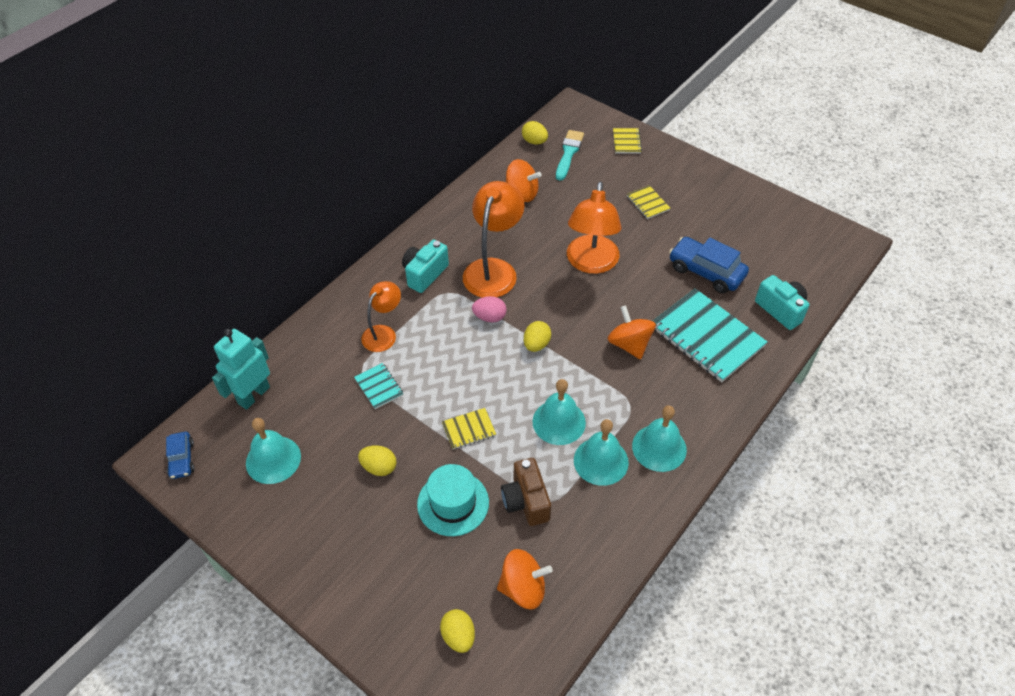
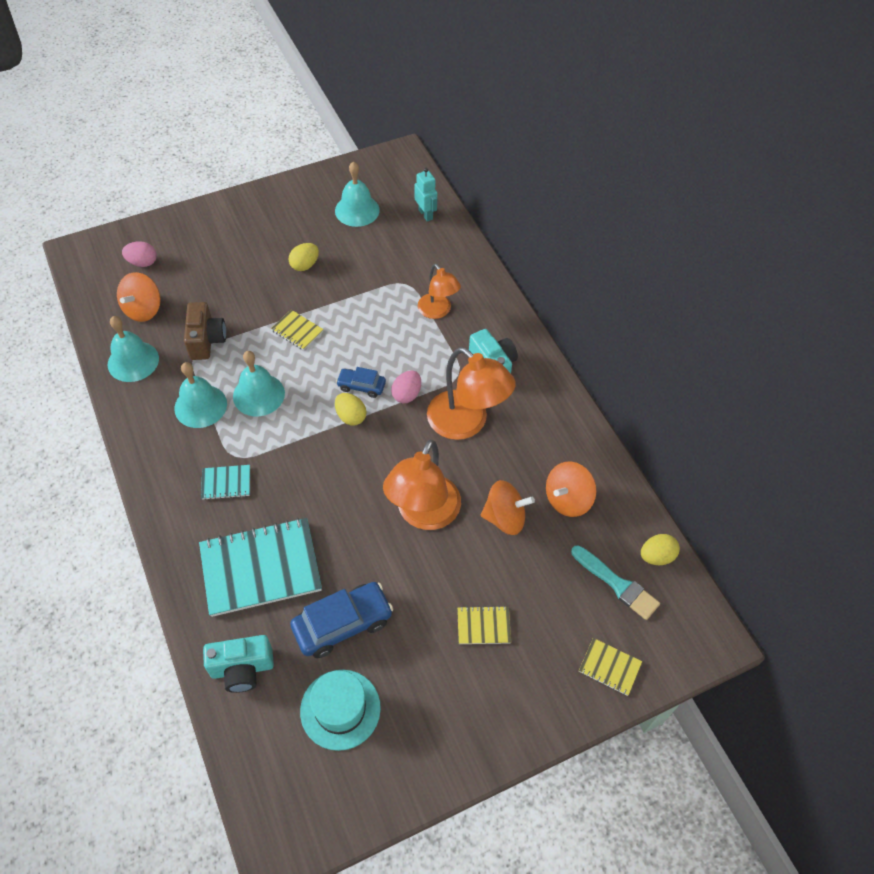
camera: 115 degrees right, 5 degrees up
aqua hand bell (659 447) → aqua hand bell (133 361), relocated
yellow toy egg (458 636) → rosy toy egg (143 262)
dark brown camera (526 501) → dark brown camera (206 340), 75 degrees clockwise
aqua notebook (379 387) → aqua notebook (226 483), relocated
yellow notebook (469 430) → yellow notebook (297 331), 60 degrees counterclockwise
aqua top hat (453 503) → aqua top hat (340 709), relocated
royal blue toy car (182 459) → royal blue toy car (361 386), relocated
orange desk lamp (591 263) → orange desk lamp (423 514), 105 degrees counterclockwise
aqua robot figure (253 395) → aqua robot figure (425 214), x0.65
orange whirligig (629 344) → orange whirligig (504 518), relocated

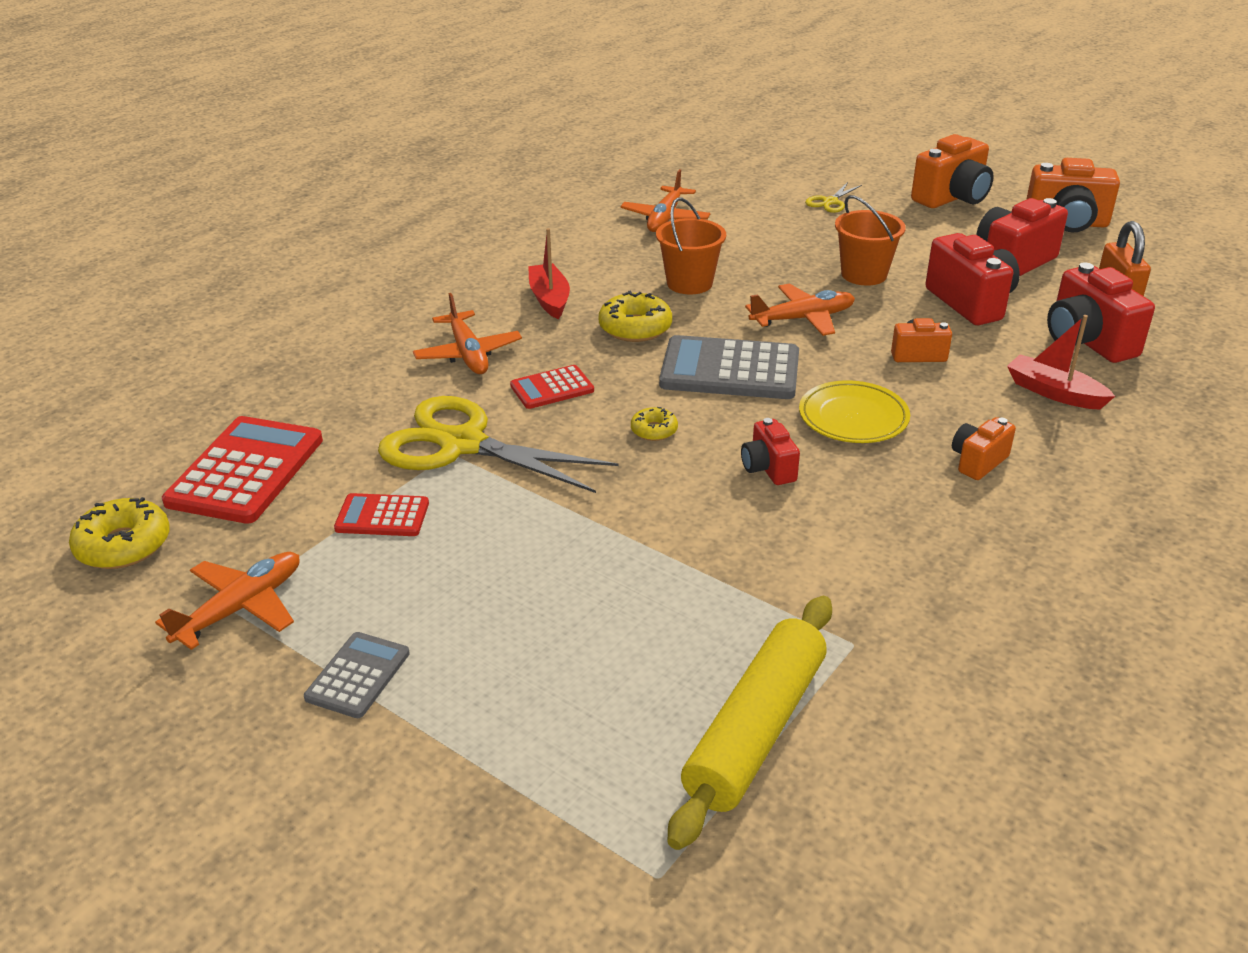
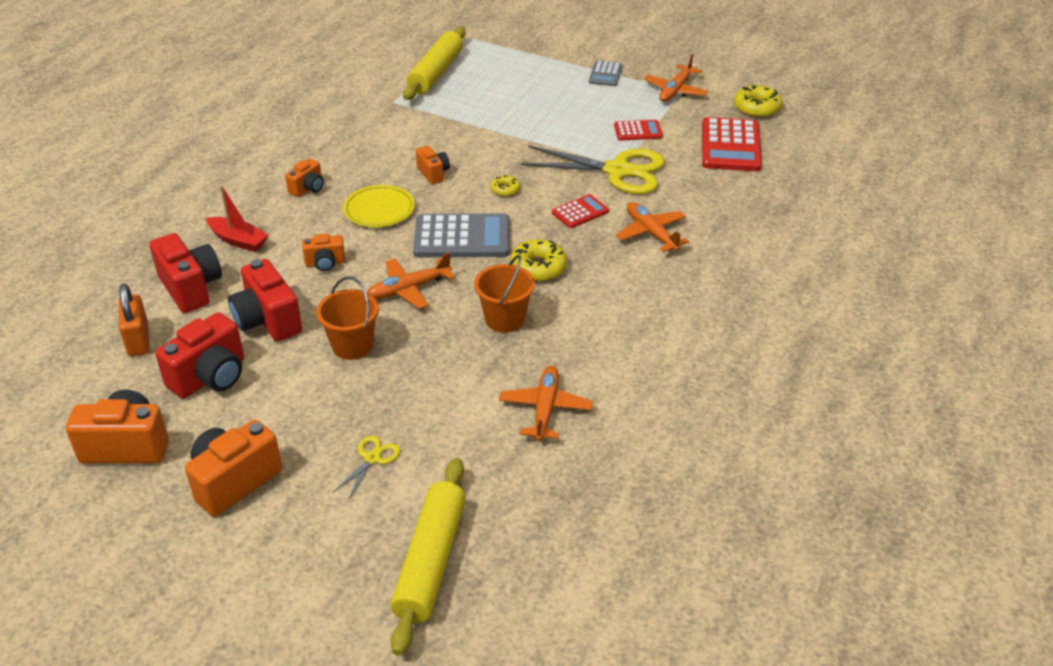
camera: 170 degrees right, 5 degrees up
- → yellow pastry roller (430 561)
crimson camera (768 468) → orange camera (433 173)
crimson boat (549 299) → -

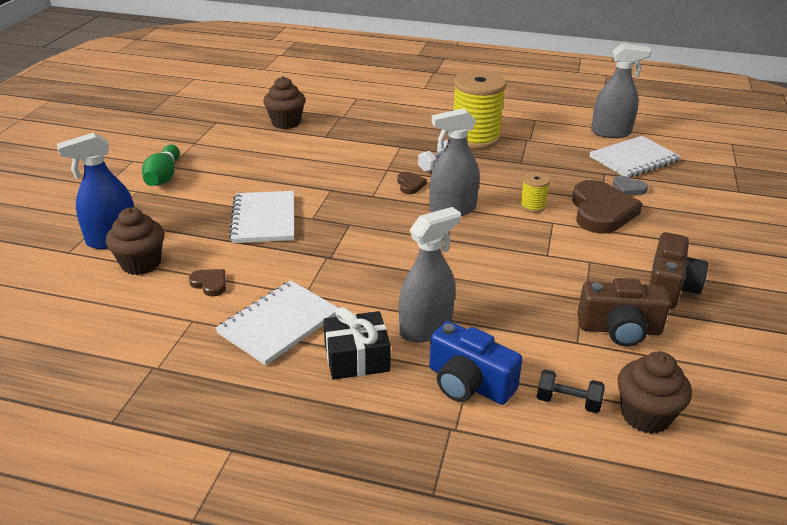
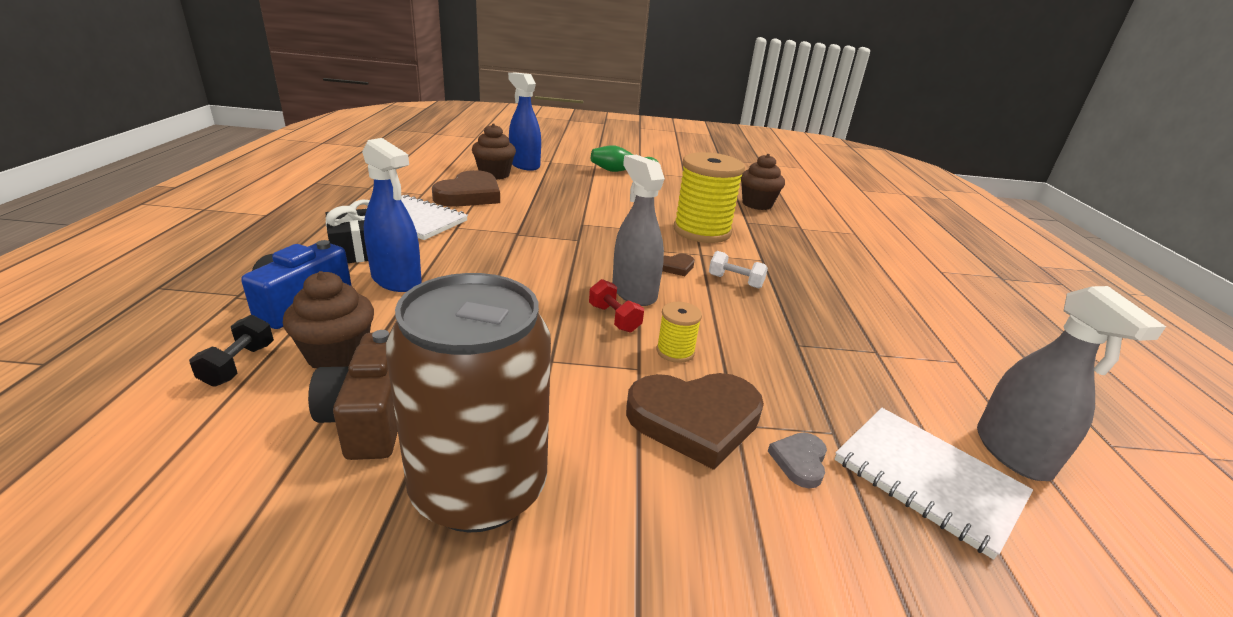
camera: 75 degrees right, 5 degrees down
dark brown cupcake (645 415) → dark brown cupcake (337 355), relocated
ash-grey sprayer (425 328) → royal blue sprayer (396 280)
dark brown camera (670 287) → dark brown can (479 488)
dark brown heart shape (210 284) → dark brown heart shape (469 195), x2.18
- → crimson hand weight (614 318)
yellow reel of thread (475 138) → yellow reel of thread (702 231), relocated
white notebook (264 219) → -

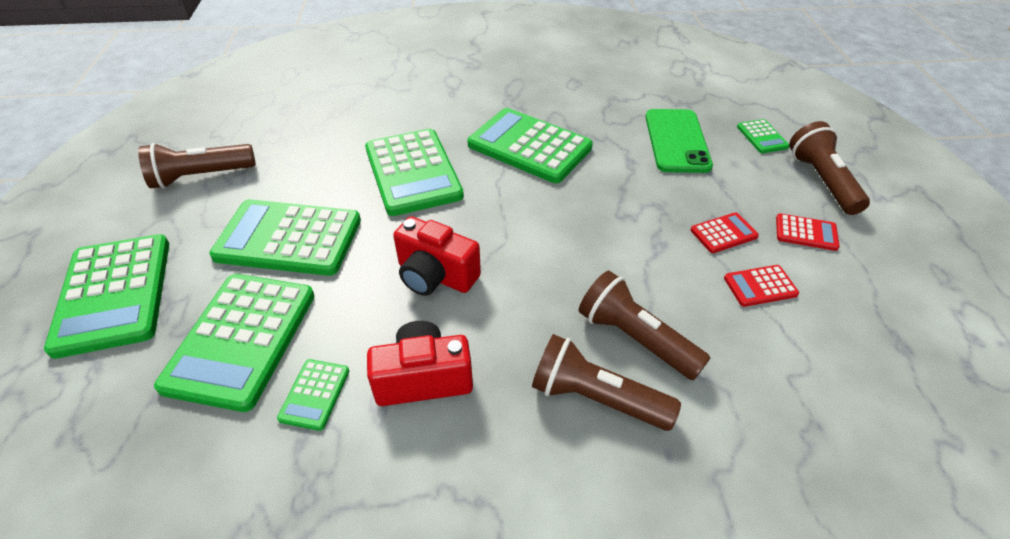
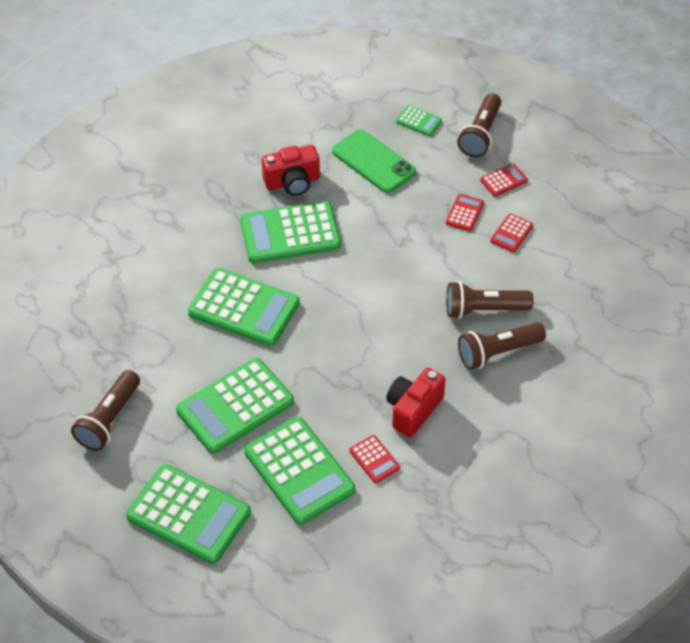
camera: 45 degrees left, 5 degrees up
crimson camera (435 275) → crimson camera (292 182), relocated
green pocket calculator (315 394) → crimson pocket calculator (374 459)
dark brown torch (821 181) → dark brown torch (480 134), 105 degrees counterclockwise

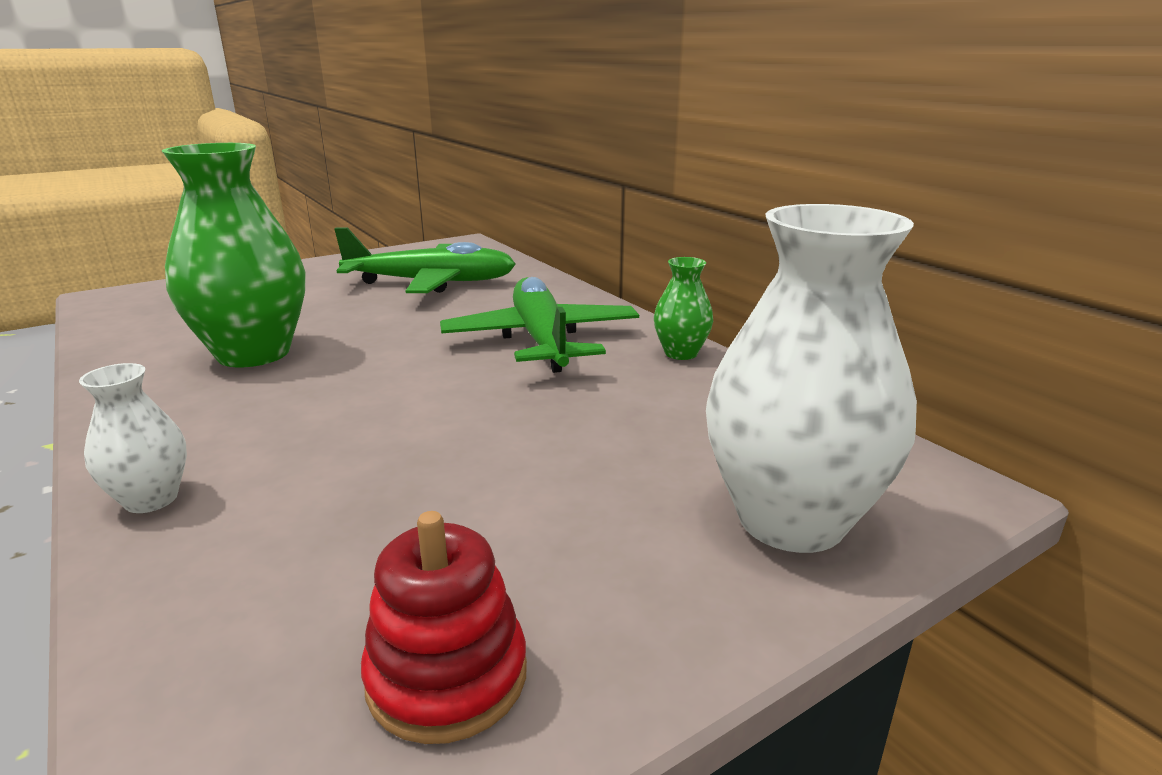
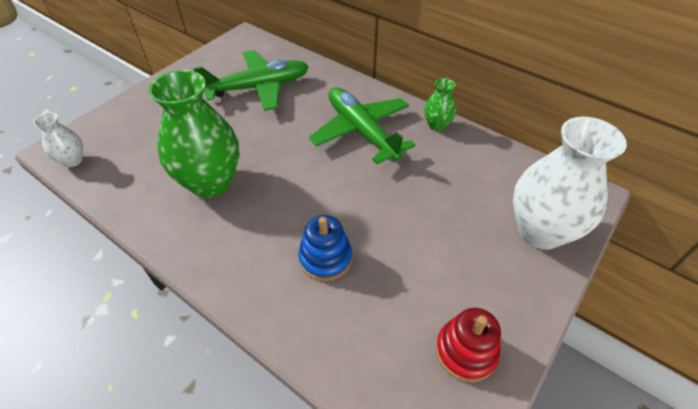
camera: 20 degrees left, 25 degrees up
white flower vase (151 499) → white flower vase (73 160), relocated
- → royal blue stacking rings (325 258)

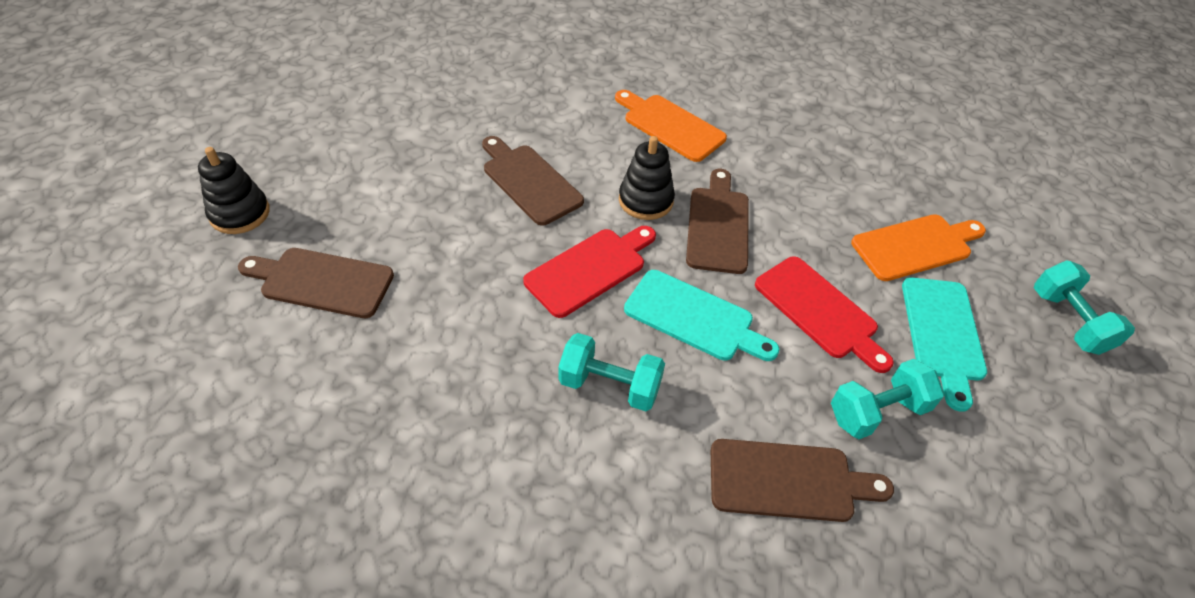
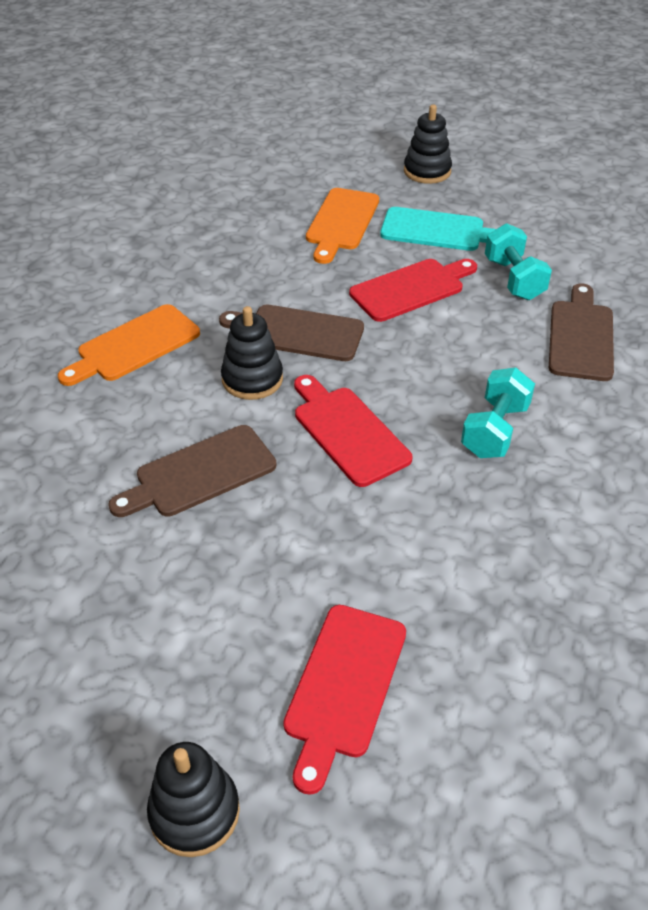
camera: 80 degrees left, 5 degrees down
dark brown chopping board (322 282) → crimson chopping board (344 686)
orange chopping board (915 246) → orange chopping board (342 222), 150 degrees counterclockwise
aqua hand weight (1068 321) → ebony stacking rings (427 171)
aqua chopping board (694 317) → -

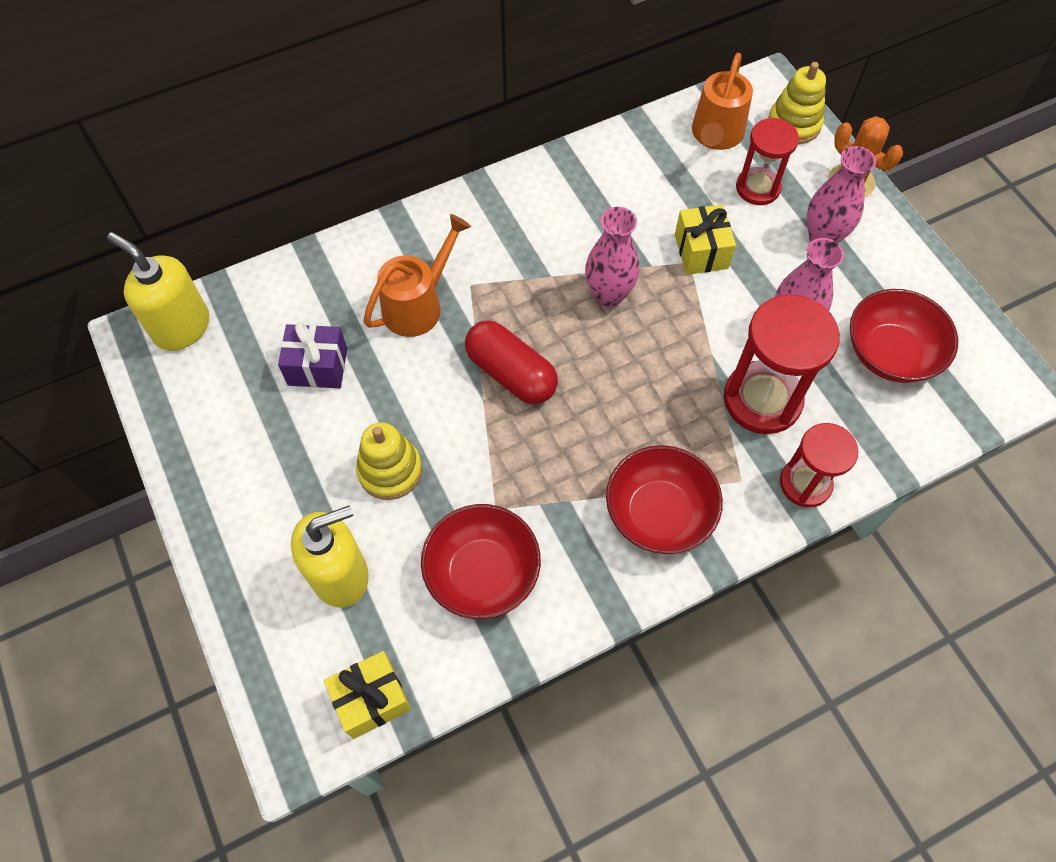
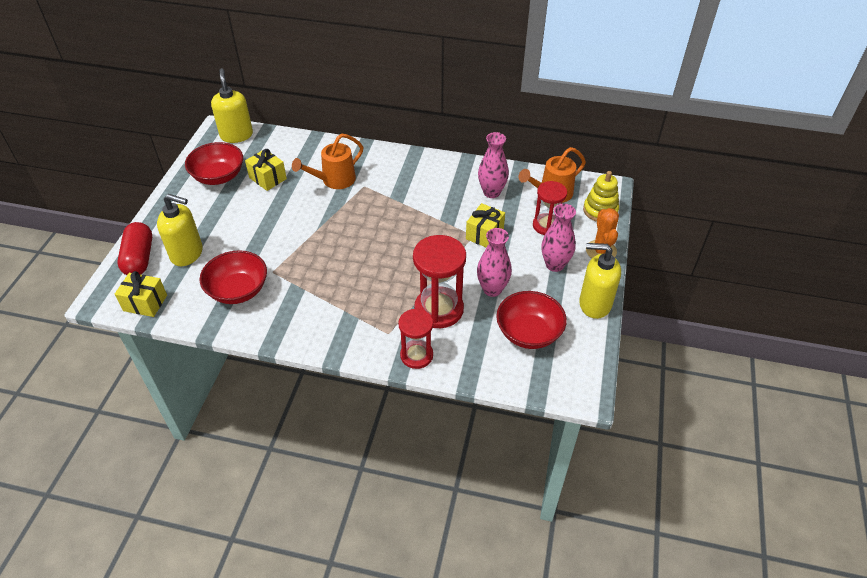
camera: 40 degrees right, 15 degrees down
crimson pill (511 373) → crimson pill (139 258), relocated
crimson bowl (659 513) → crimson bowl (218 176), relocated
violet present (317 367) → yellow present (268 178)
orange watering pot (419 304) → orange watering pot (334 180), 150 degrees clockwise
rosy flower vase (608 295) → rosy flower vase (491 192), relocated
- → yellow soap dispenser (594 304)
yellow stacking rings (390 470) → -

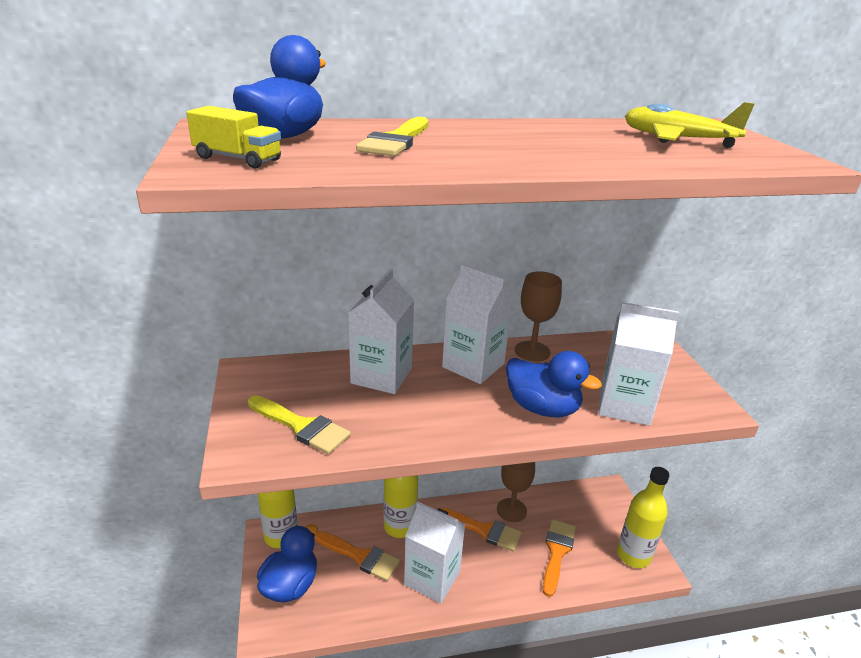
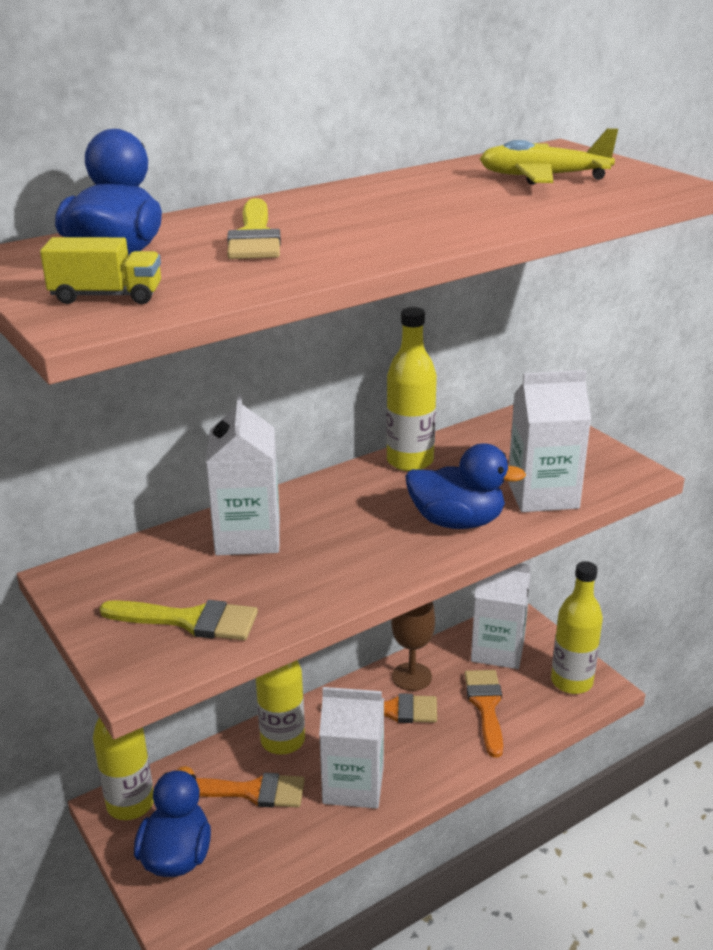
camera: 20 degrees left, 0 degrees up
dark brown wine glass (532 351) → yellow drink bottle (410 461)
white carton (473 365) → white carton (497 650), relocated

